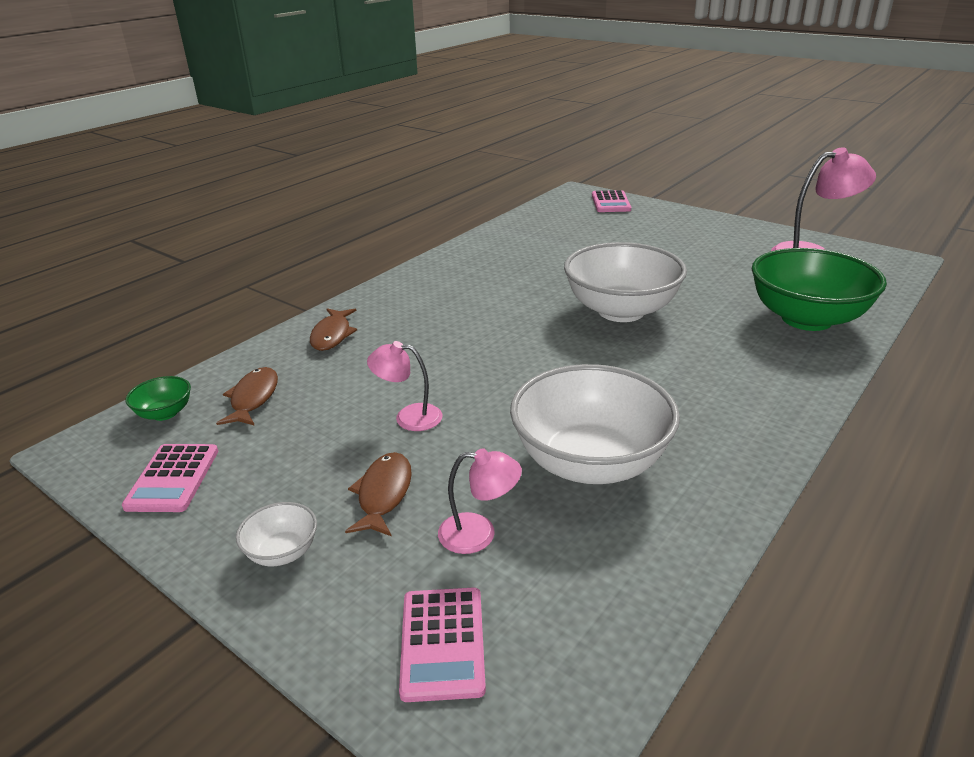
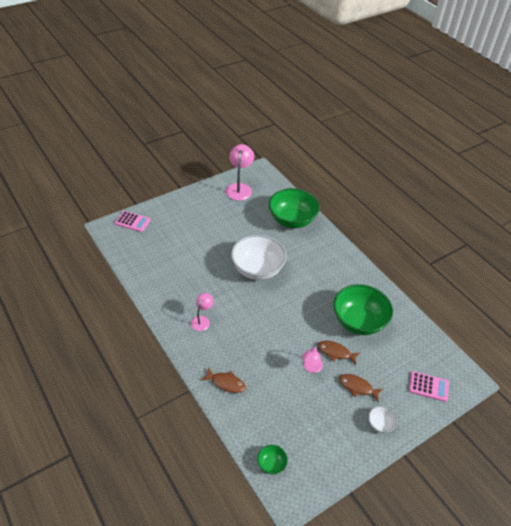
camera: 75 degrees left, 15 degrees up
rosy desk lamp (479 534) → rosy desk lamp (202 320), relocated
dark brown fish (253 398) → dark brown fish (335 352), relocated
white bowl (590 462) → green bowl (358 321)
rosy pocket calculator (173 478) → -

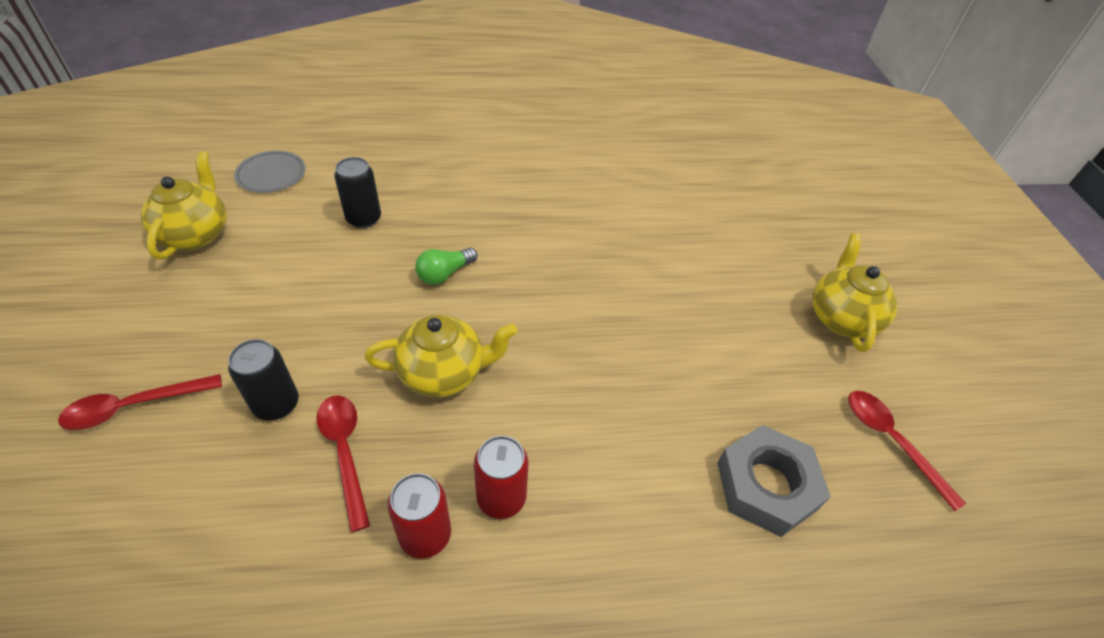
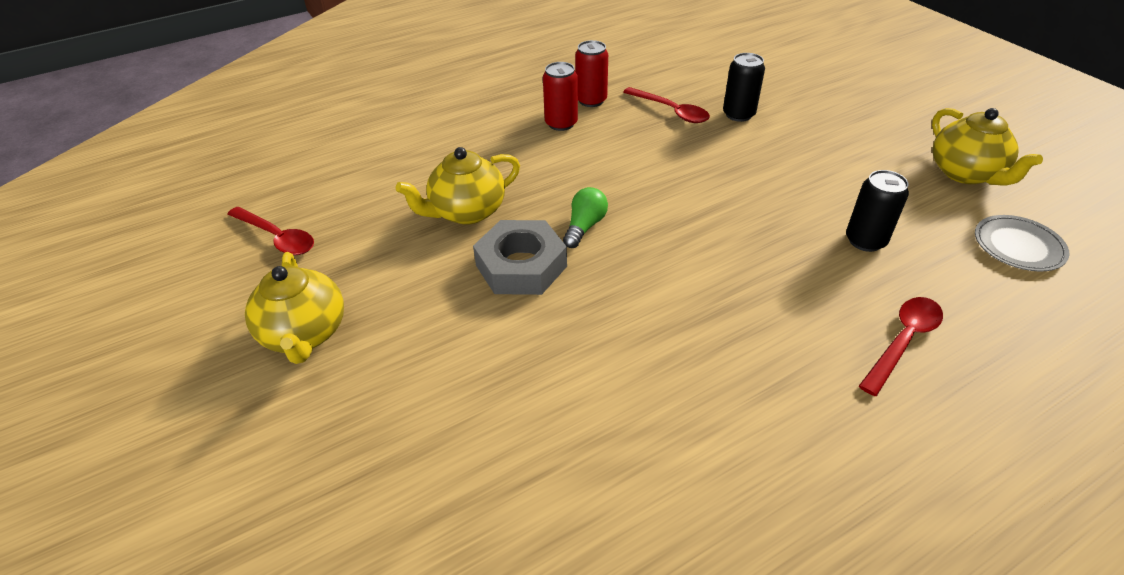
camera: 160 degrees right, 5 degrees down
yellow tea pot (444 373) → yellow tea pot (466 212), relocated
ash-grey hex nut (766 485) → ash-grey hex nut (521 266), relocated
green bulb (444 274) → green bulb (584 226), relocated
crimson tablespoon (134 406) → crimson tablespoon (903 341), relocated

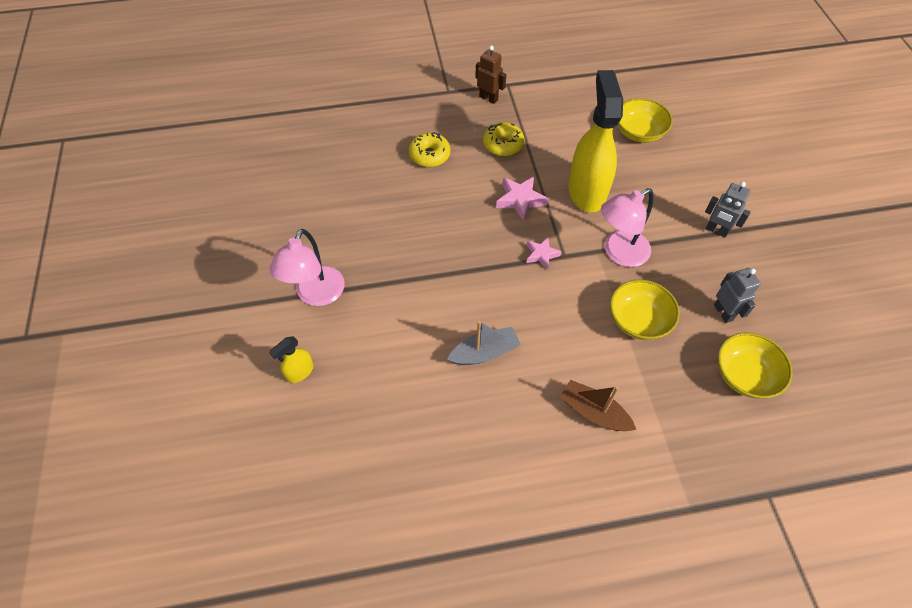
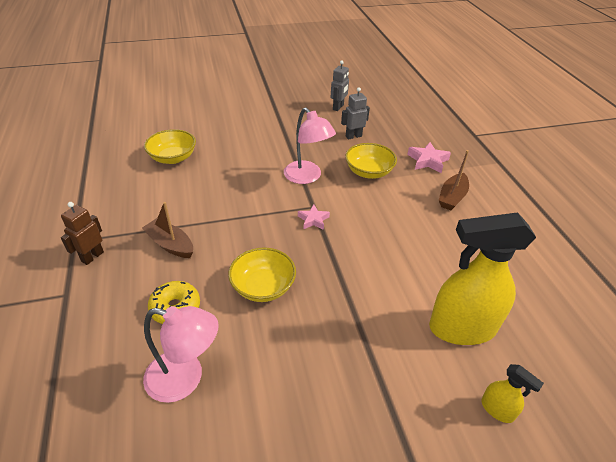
camera: 95 degrees left, 15 degrees down
yellow donut (503 144) → dark brown boat (170 244)
rosy desk lamp (316 295) → rosy desk lamp (185 379), relocated
yellow bowl (744 375) → yellow bowl (263 287), relocated
ash-grey robot figure (716 230) → ash-grey robot figure (338 107), relocated
rosy star (520 200) → rosy star (428 161), relocated
yellow sprayer (586 191) → yellow sprayer (461 328), relocated
ash-grey boat (484 352) → -

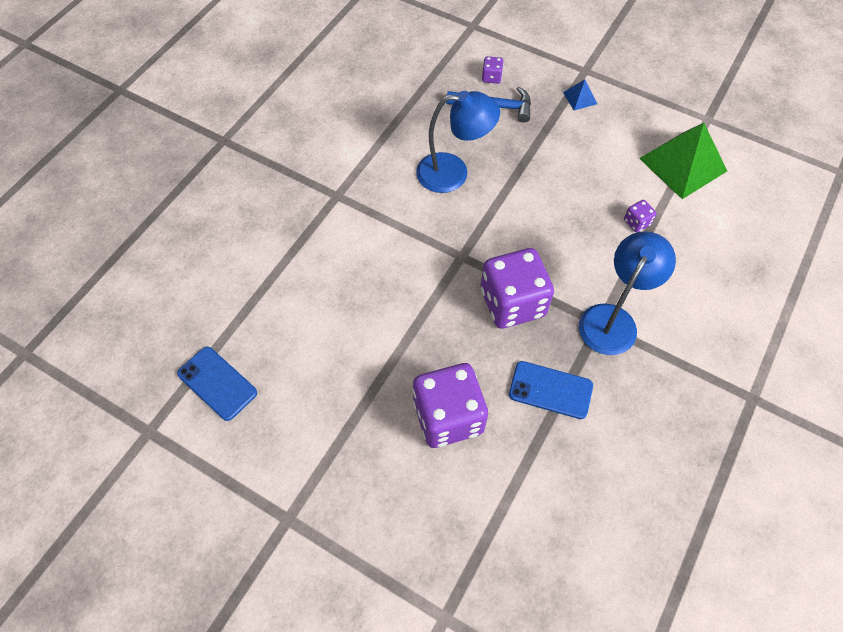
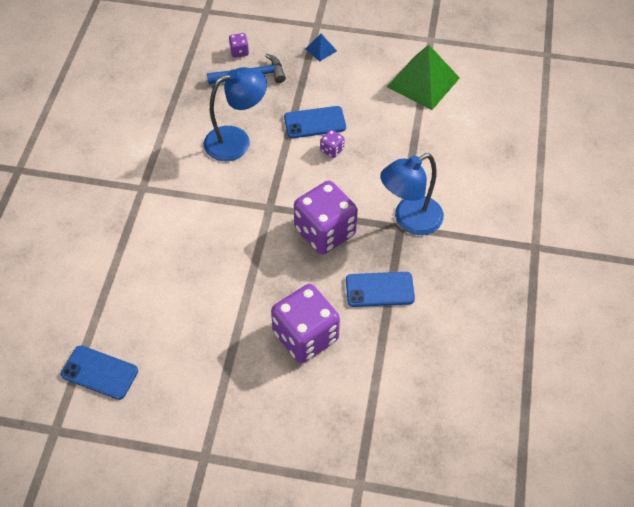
camera: 20 degrees left, 5 degrees down
- → royal blue mobile phone (315 122)
violet die (636 222) → violet die (332 150), relocated
royal blue desk lamp (613 319) → royal blue desk lamp (409 220), 135 degrees counterclockwise

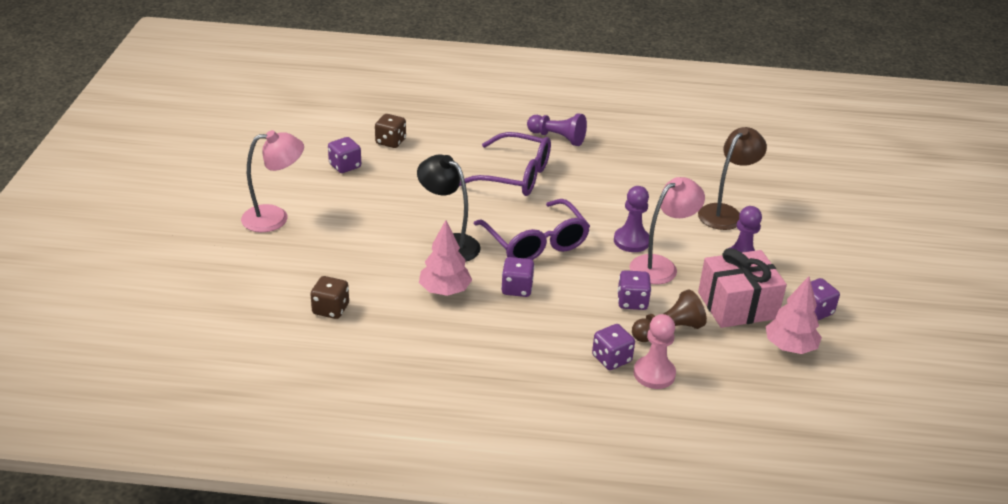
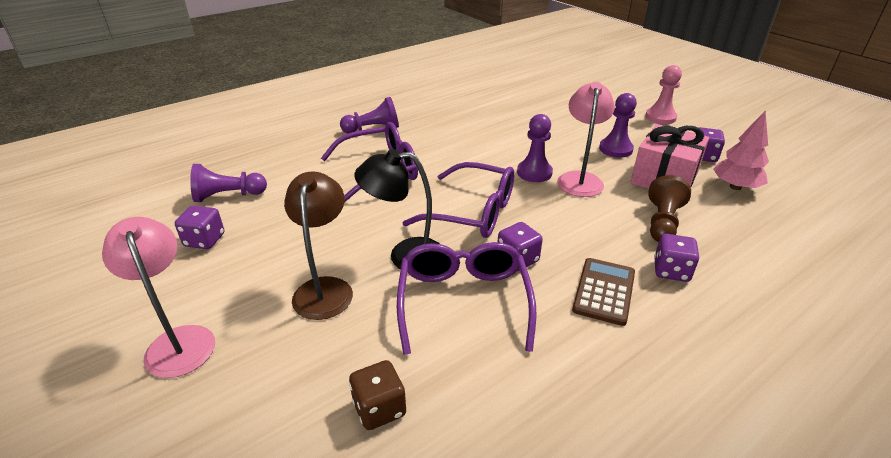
camera: 40 degrees left, 0 degrees up
rosy desk lamp (275 217) → rosy desk lamp (178 340), 60 degrees counterclockwise
dark brown die (390 142) → violet chess pawn (228 196)
dark brown desk lamp (725 213) → dark brown desk lamp (325 288), relocated
rosy fir tree (444 290) → violet eyeglasses (463 302)
- → dark brown pocket calculator (604 291)
rosy chess pawn (654 374) → rosy chess pawn (660 117), relocated
violet die (632 302) → -

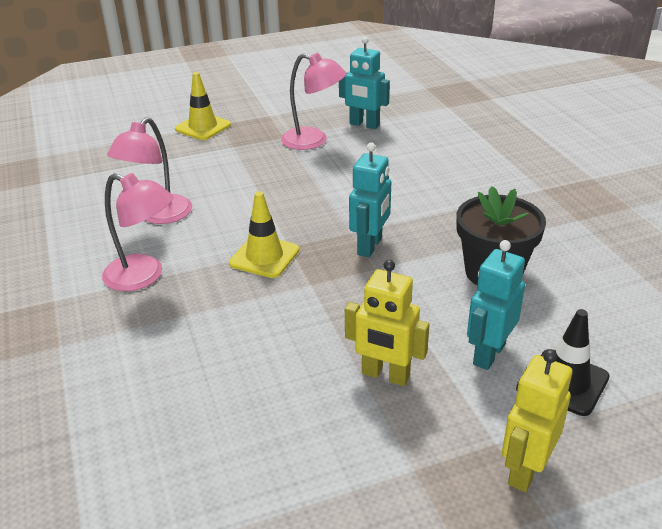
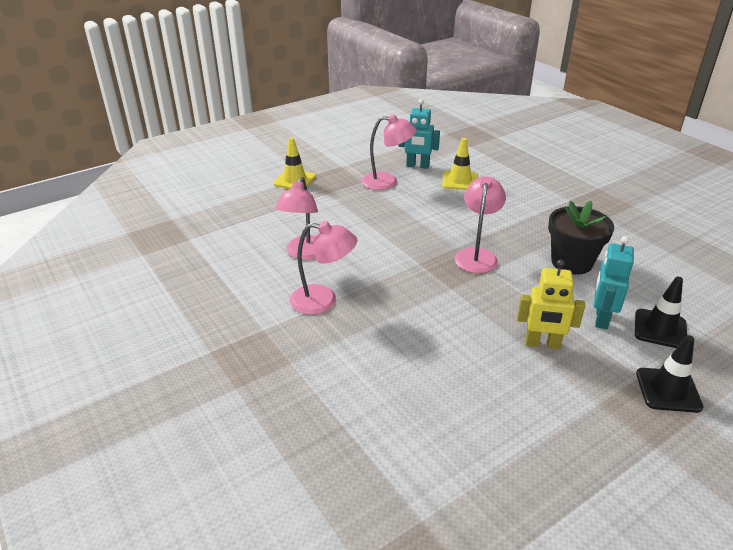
camera: 15 degrees left, 0 degrees up
yellow road cone (264 257) → yellow road cone (460 181), relocated
aqua robot figure (370 246) → rosy desk lamp (477 255)
yellow robot figure (525 470) → ebony road cone (668 390)

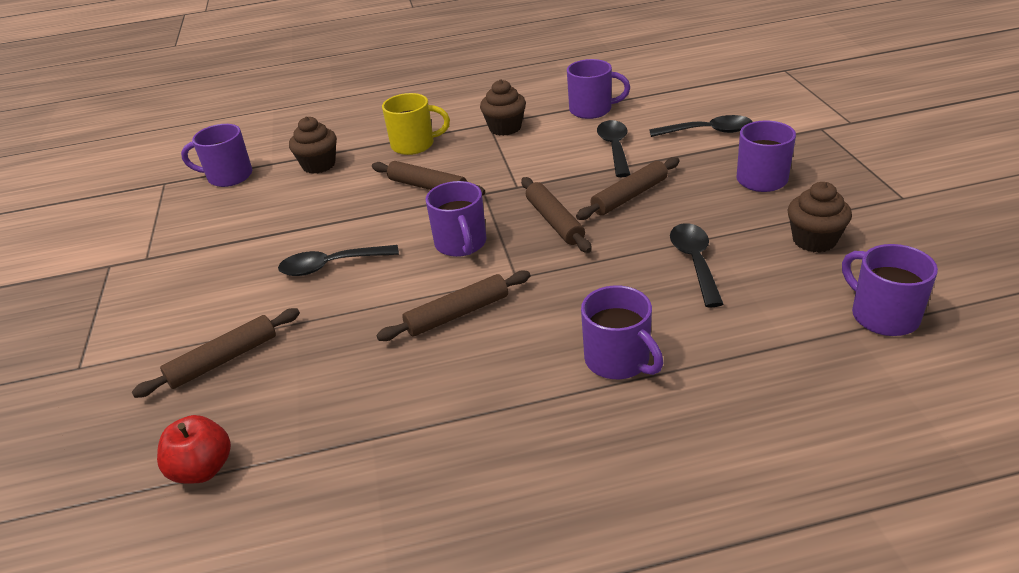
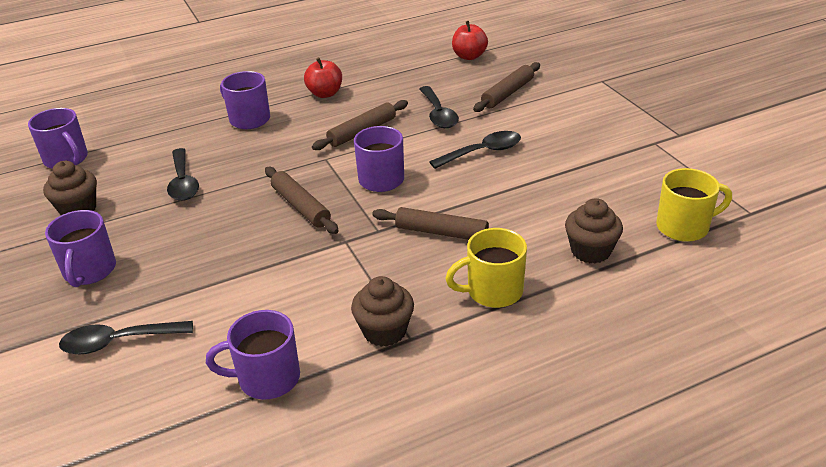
camera: 165 degrees right, 0 degrees up
- → crimson apple (325 94)
ebony tablespoon (614 148) → ebony tablespoon (438 114), relocated
violet coffee mug (228 176) → yellow coffee mug (684 227)
dark brown pastry roller (629 196) → -

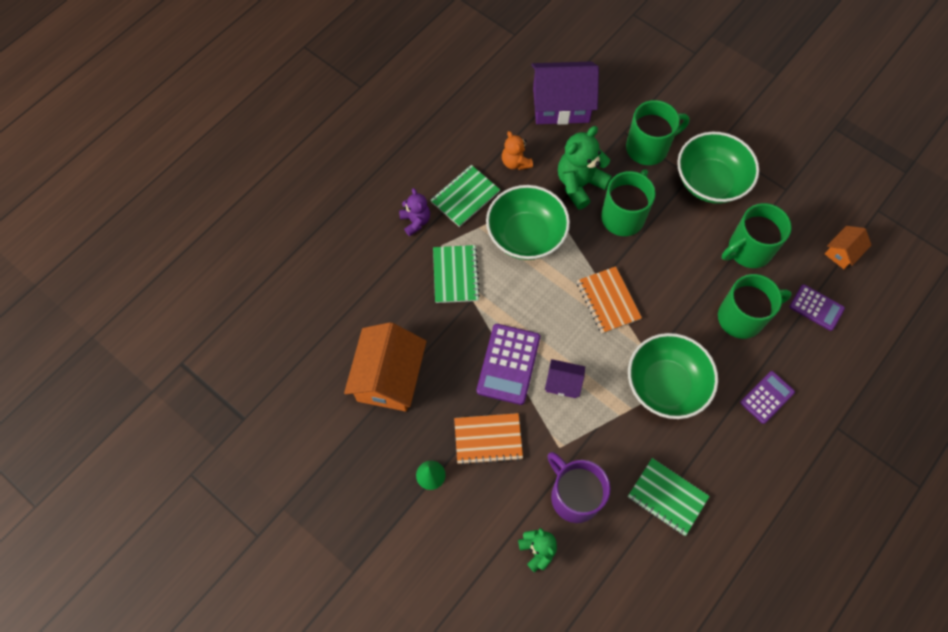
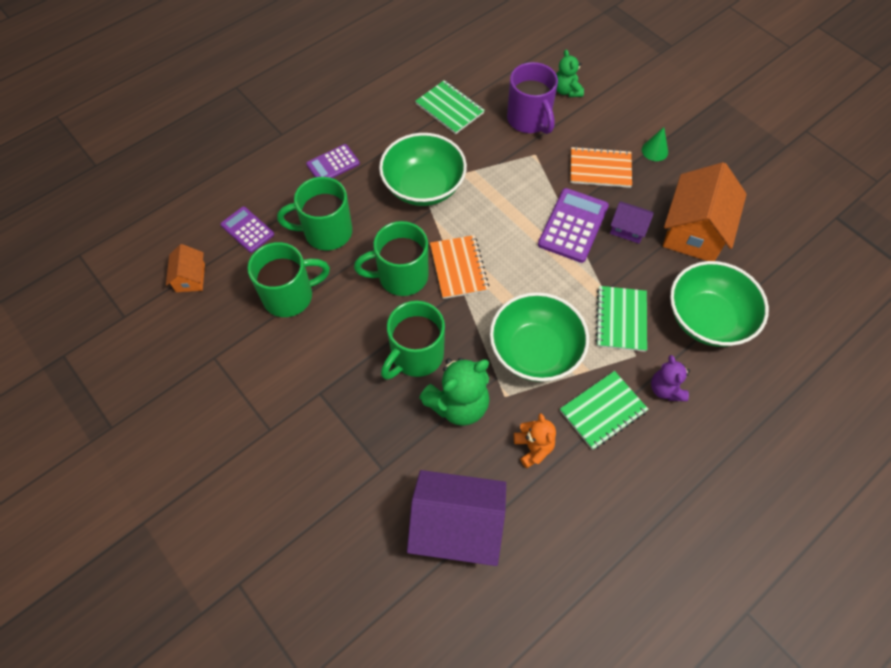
camera: 170 degrees left, 5 degrees down
orange cottage (842 252) → orange cottage (190 278), 60 degrees counterclockwise
green coffee mug (648 147) → green coffee mug (401 276), relocated
violet cottage (563 383) → violet cottage (628 229), relocated
green bowl (710 181) → green bowl (707 319), relocated

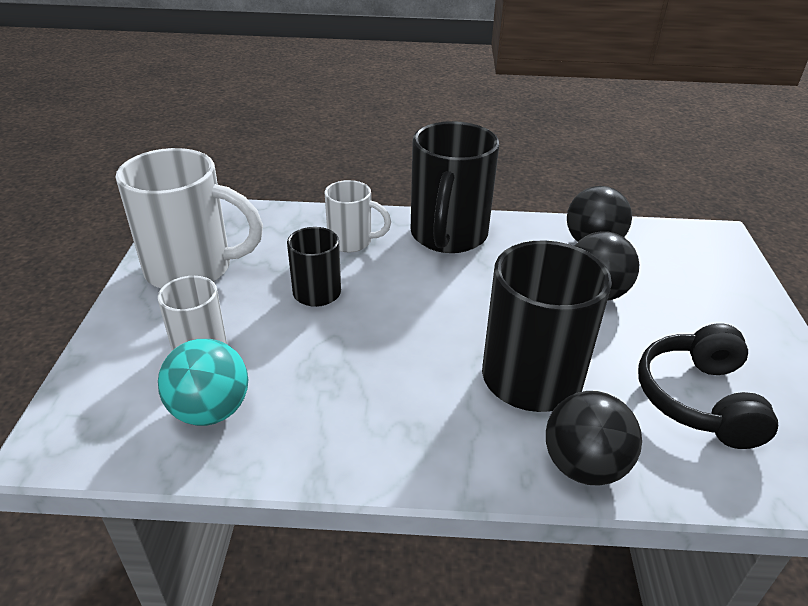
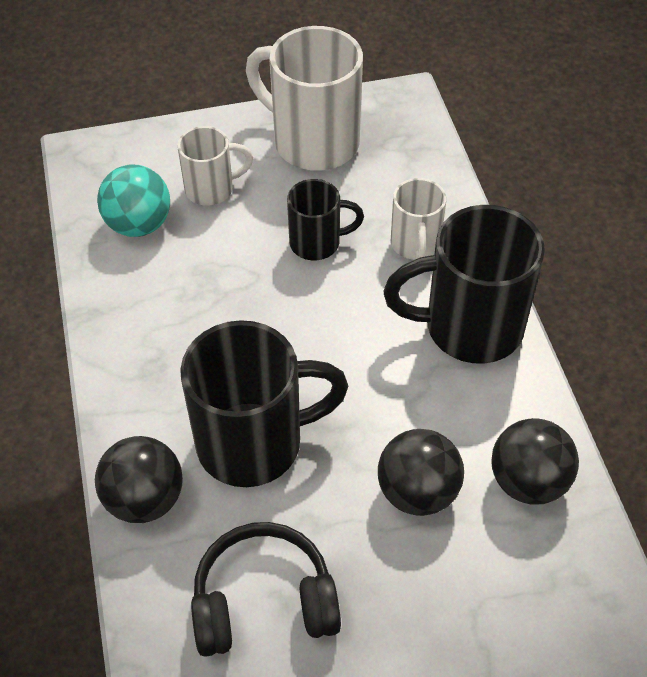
camera: 75 degrees right, 15 degrees up
white coffee mug (192 269) → white coffee mug (313 142), 135 degrees clockwise

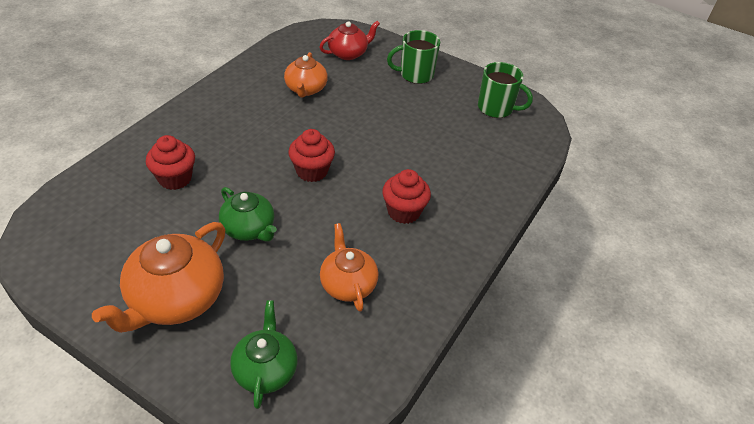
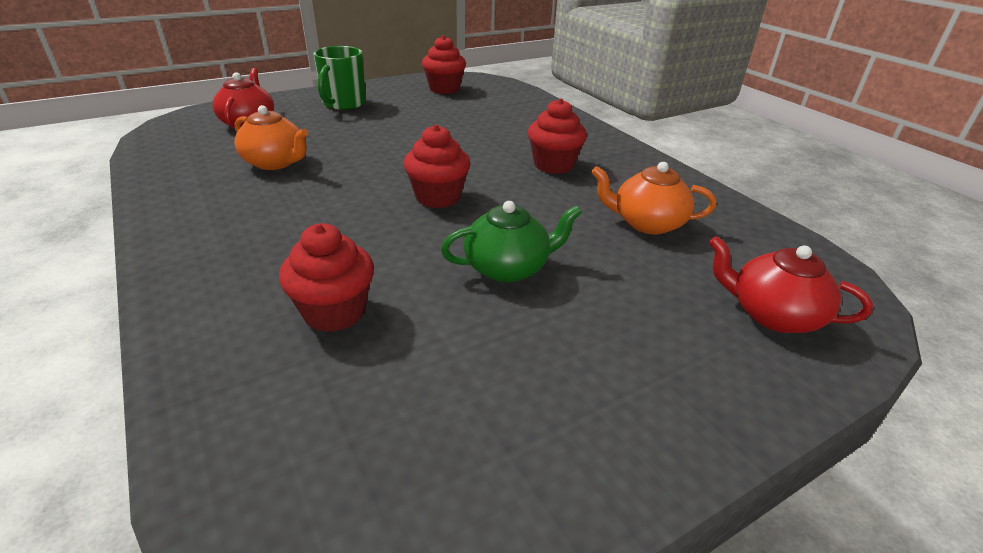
camera: 60 degrees left, 10 degrees down
green coffee mug (496 108) → crimson cupcake (444 89)
green tea pot (265 370) → crimson tea pot (772 314)
orange tea pot (176 299) → -

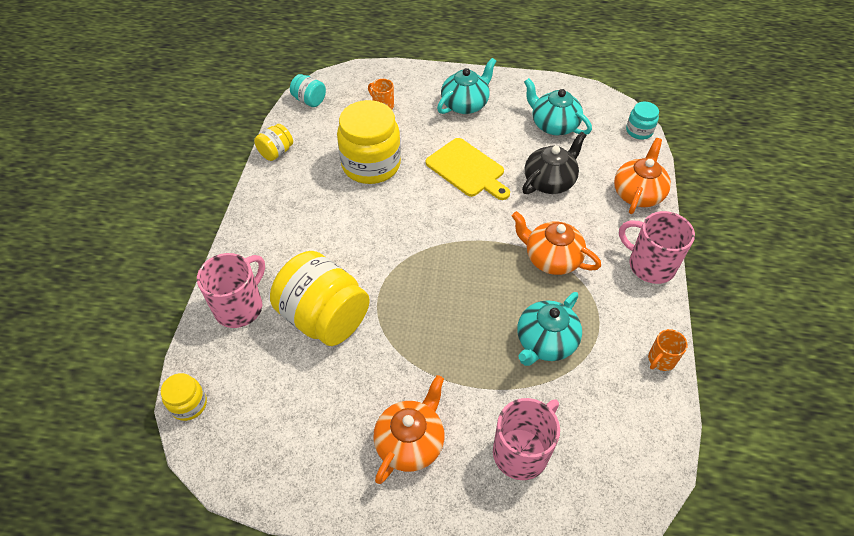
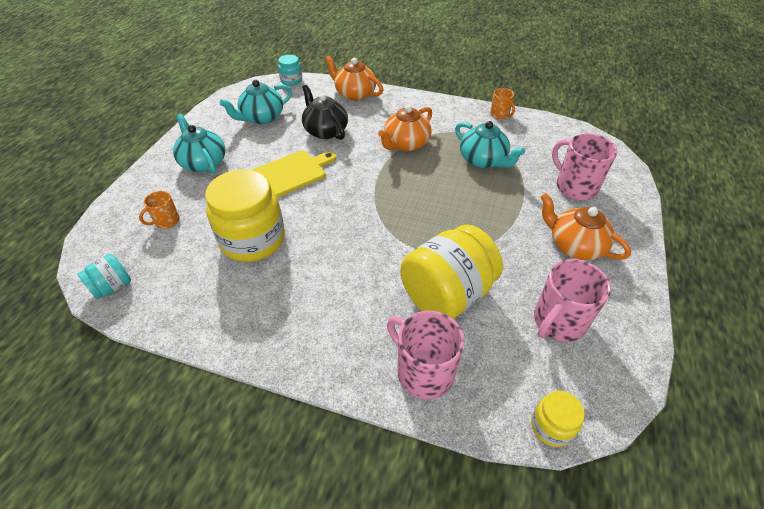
camera: 80 degrees left, 5 degrees down
rosy coffee mug (650 265) → rosy coffee mug (558 322), relocated
yellow jar (276 152) → -

